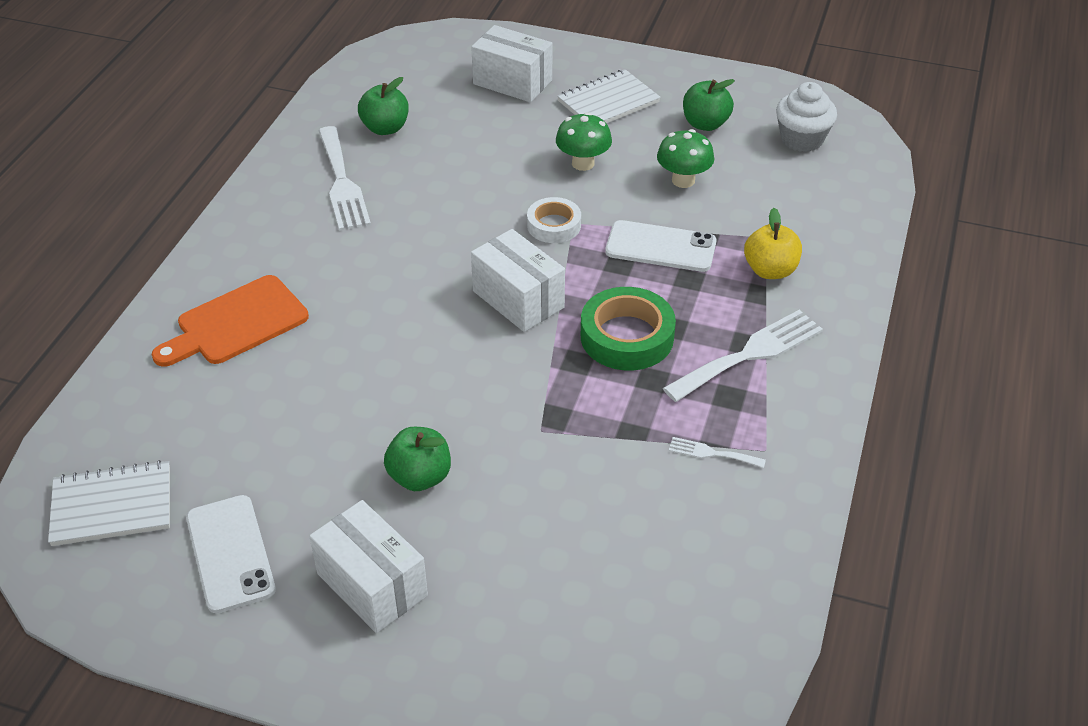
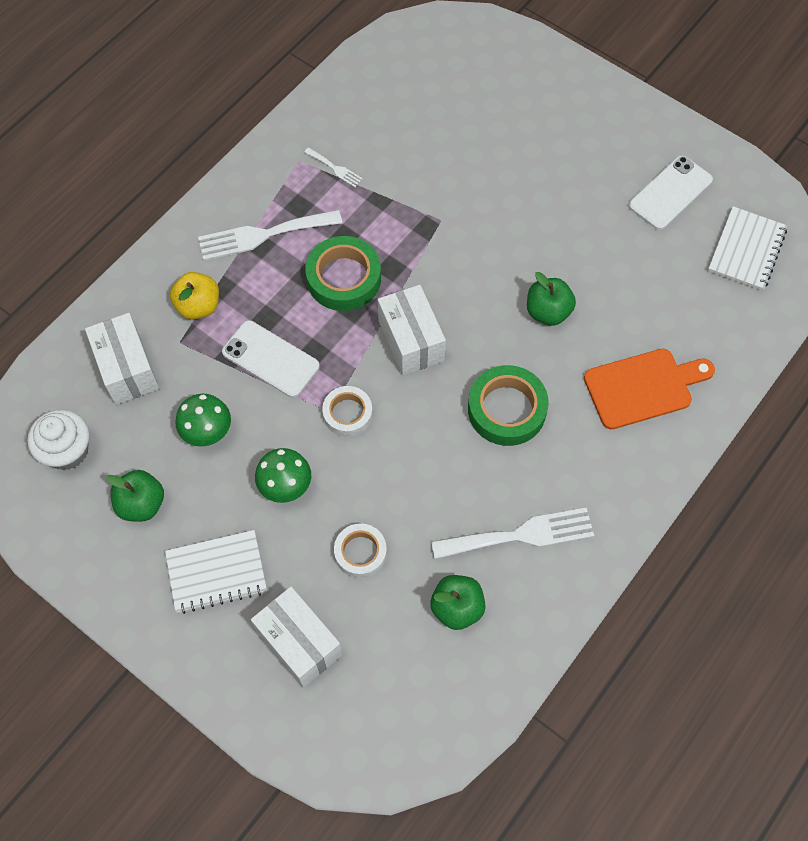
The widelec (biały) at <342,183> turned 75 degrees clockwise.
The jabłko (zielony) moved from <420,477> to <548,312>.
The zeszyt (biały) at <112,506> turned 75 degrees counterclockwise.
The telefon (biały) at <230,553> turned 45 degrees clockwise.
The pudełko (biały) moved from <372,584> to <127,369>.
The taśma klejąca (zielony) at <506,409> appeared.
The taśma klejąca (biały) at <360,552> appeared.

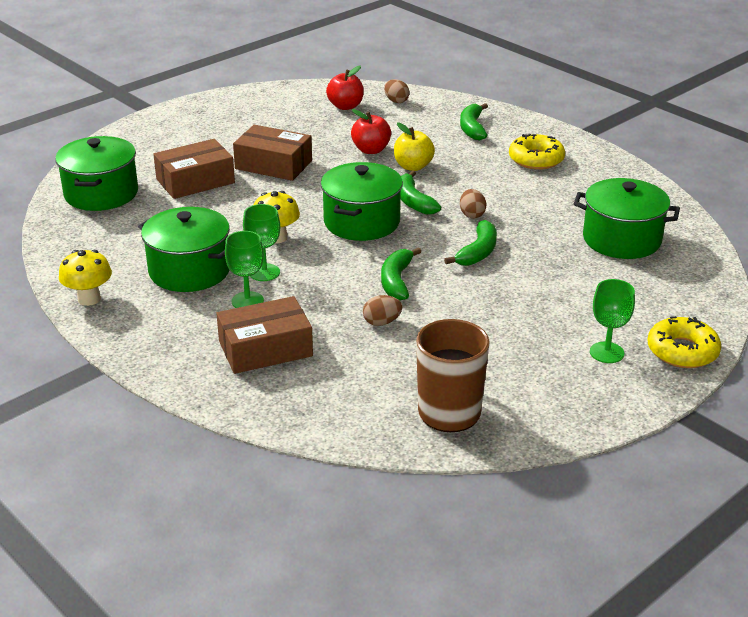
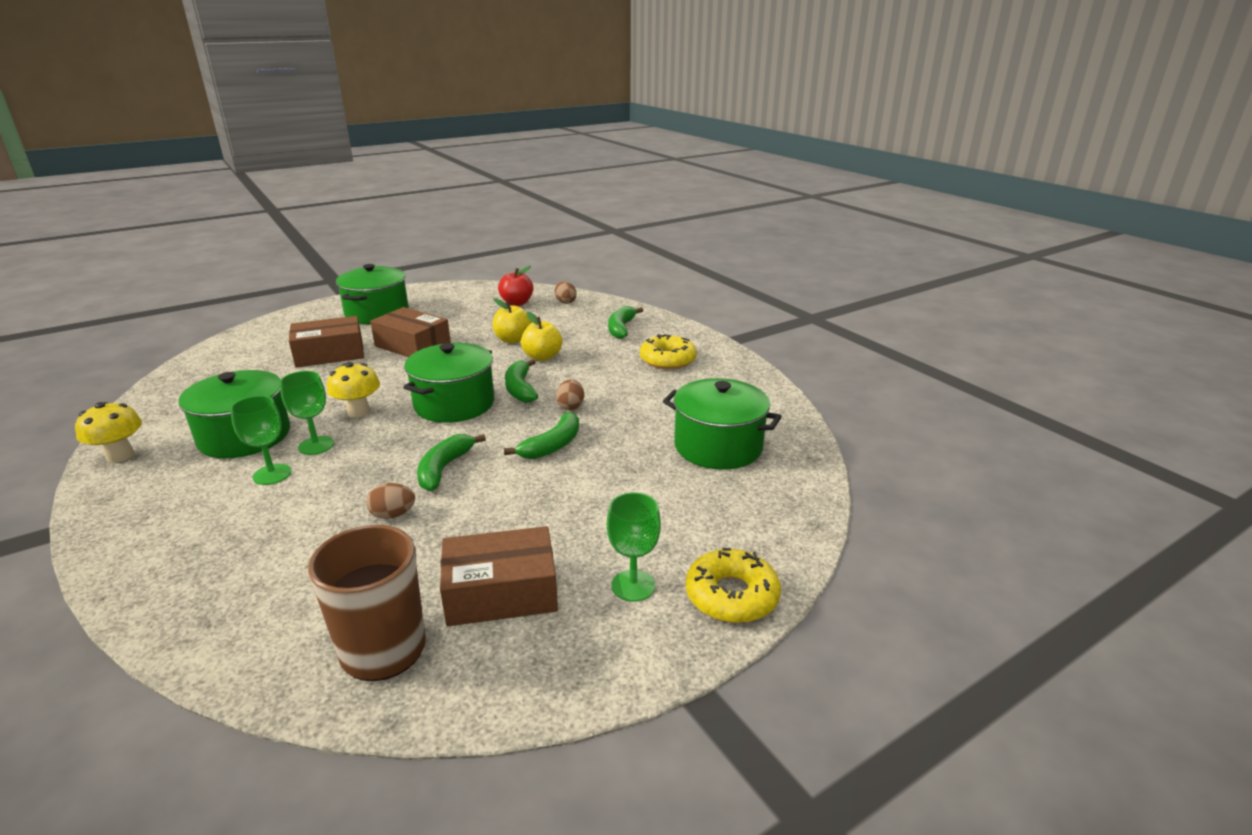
The jabłko (czerwony) at <371,150> became the jabłko (żółty) at <513,340>.
The garnek (zielony) moved from <101,193> to <377,313>.
The pudełko (brązowy) moved from <265,349> to <501,592>.

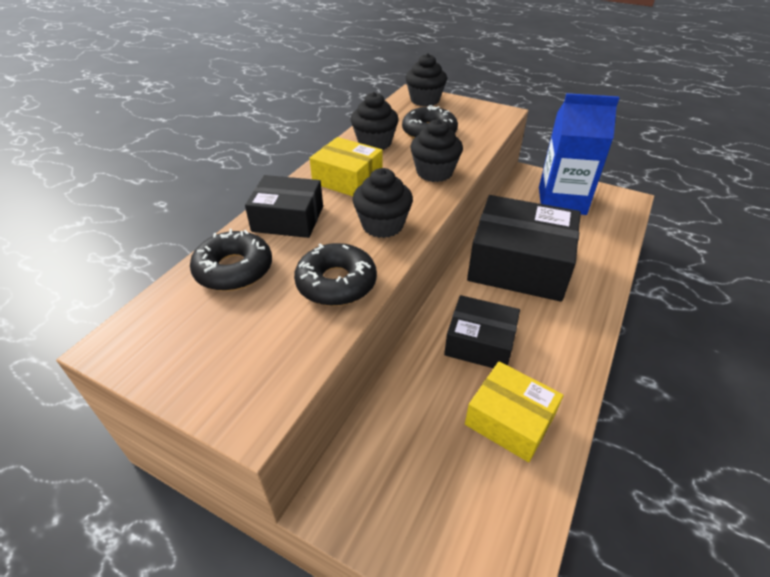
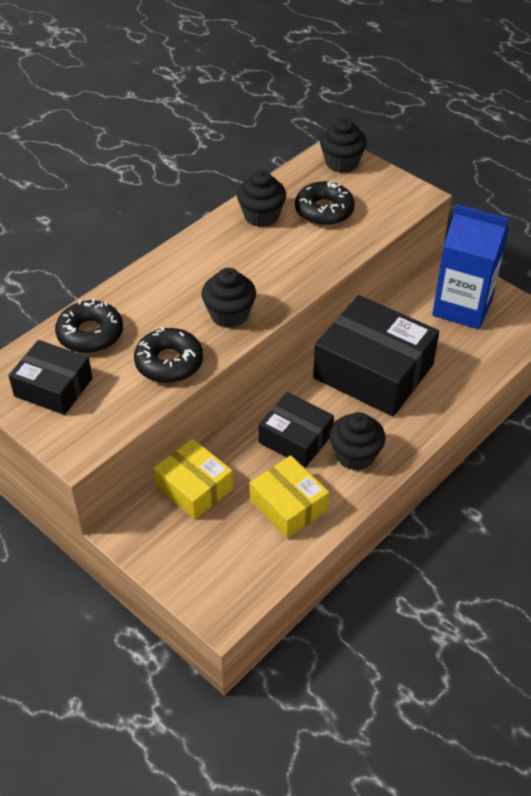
The muffinka (czarny) moved from <434,172> to <355,455>.
The pudełko (żółty) moved from <347,179> to <194,488>.
The pudełko (czarny) moved from <288,219> to <53,387>.

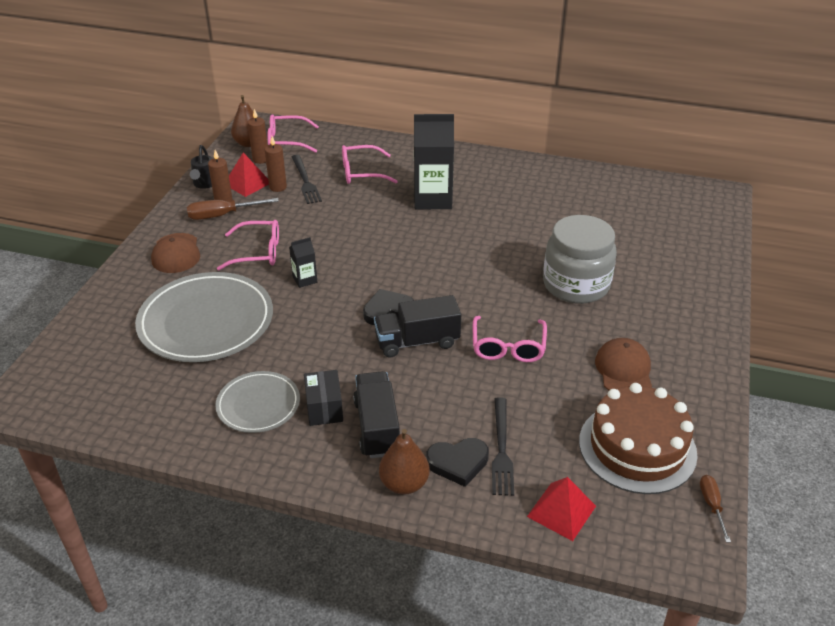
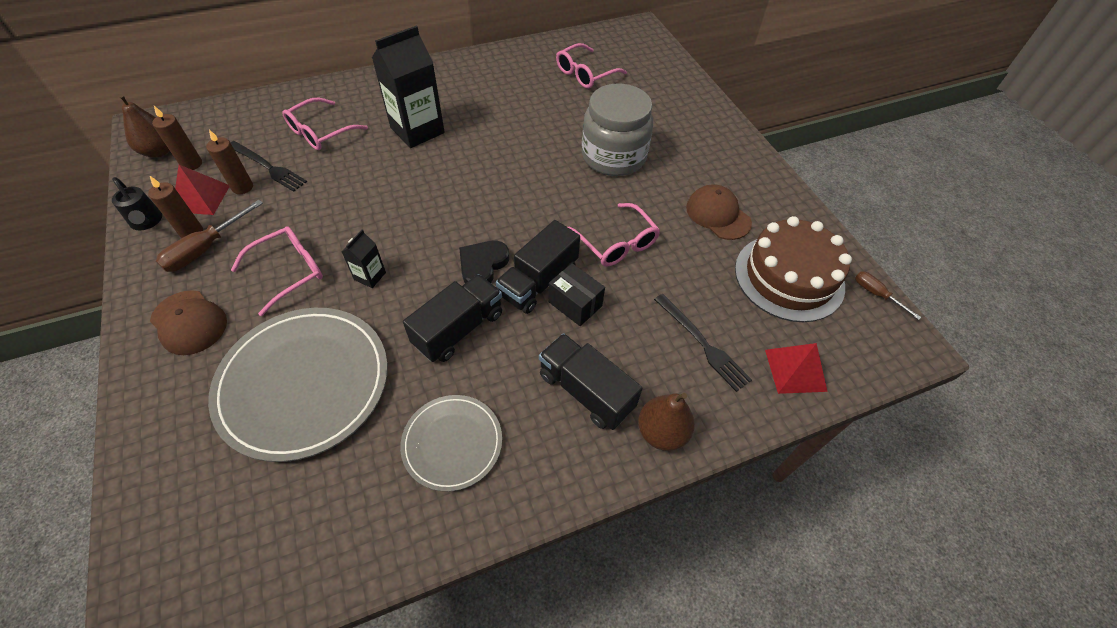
The okulary (różowy) moved from <286,141> to <585,74>.
The pudełko (czarny) moved from <324,408> to <575,304>.
The serce (czarny) at <458,463> disappeared.
The ciężarówka (czarny) at <458,329> appeared.

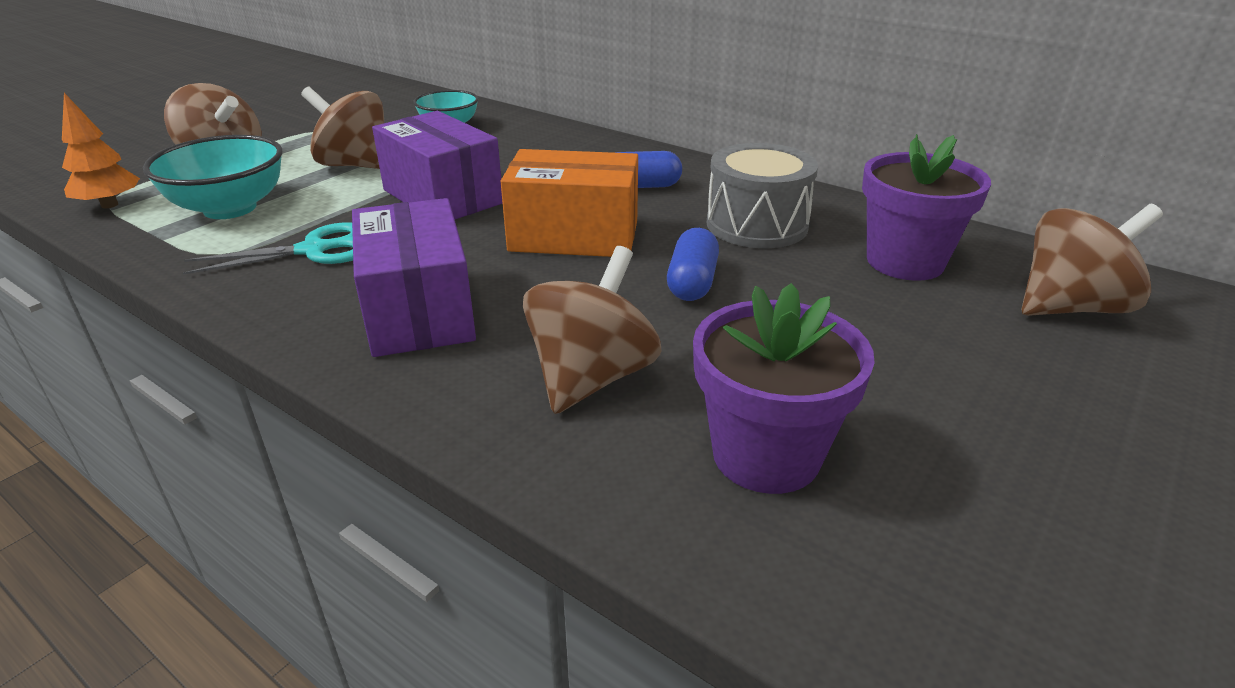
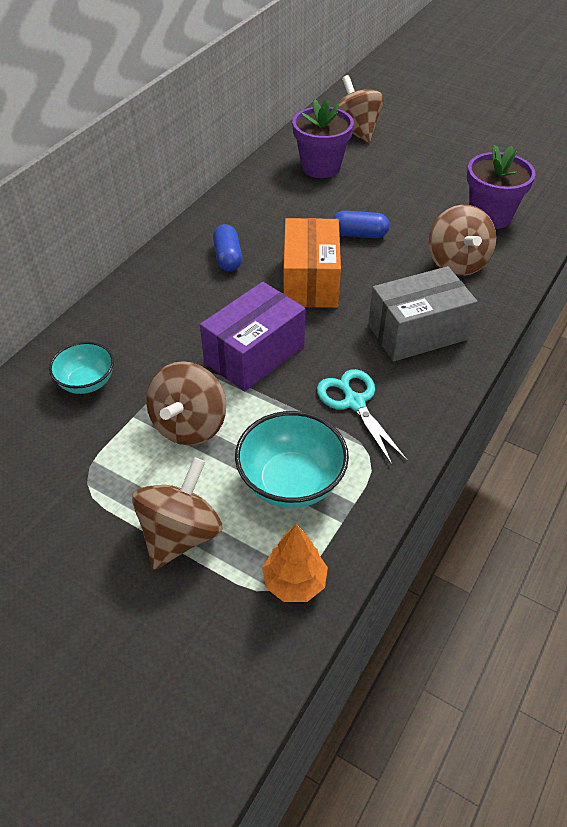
The bęben (szary) at <757,224> disappeared.
The pudełko (fioletowy) at <418,311> became the pudełko (szary) at <417,332>.
The bączek (brązowy) at <591,377> turned 120 degrees counterclockwise.

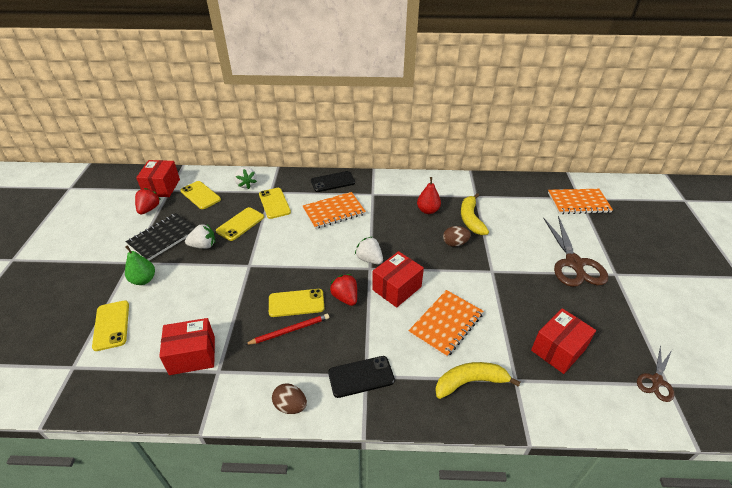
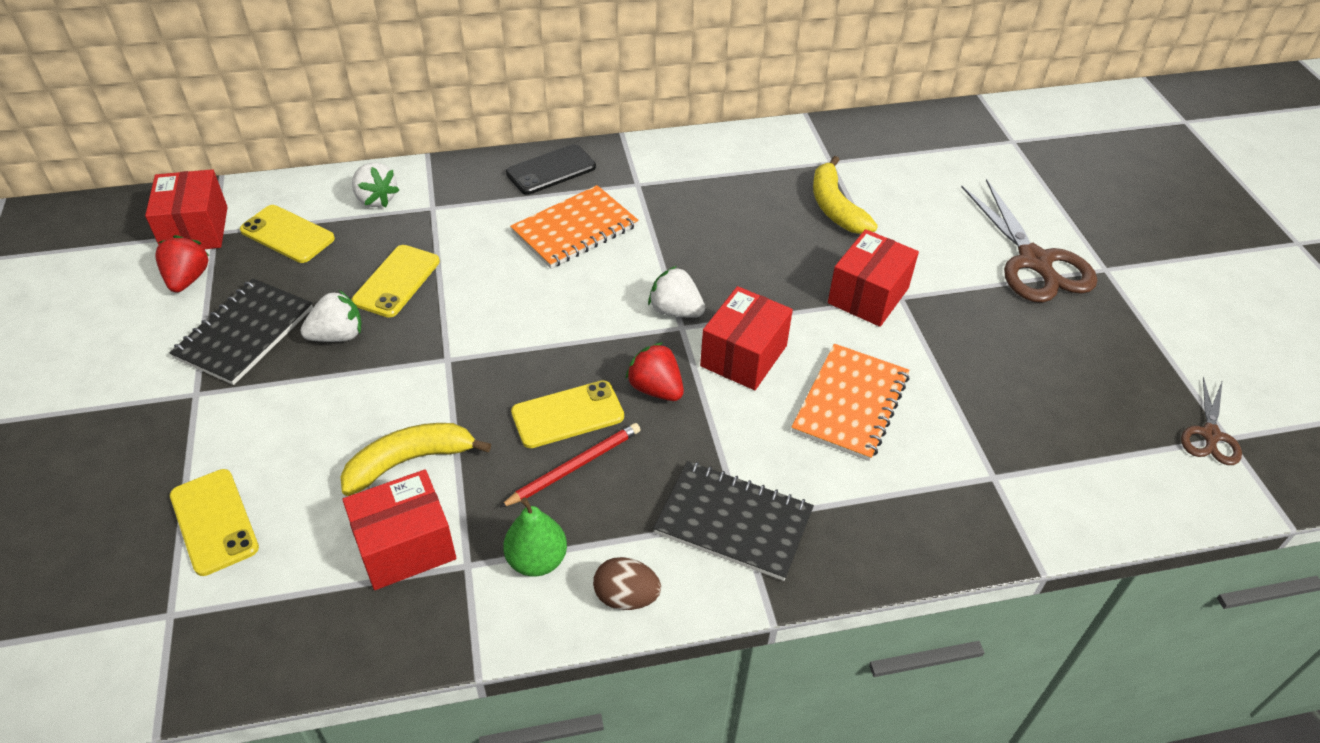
The gruszka (czerwony) at <428,210> disappeared.
The telefon (żółty) at <274,203> disappeared.
The zeszyt (pomarańczowy) at <578,203> disappeared.
The jajko (brązowy) at <455,243> disappeared.
The gruszka (zielony) moved from <143,280> to <537,560>.
The pudełko (czerwony) moved from <558,349> to <868,295>.
The telefon (czarny) at <361,376> was replaced by the zeszyt (czarny) at <733,522>.
The banan (żółty) moved from <470,382> to <409,461>.

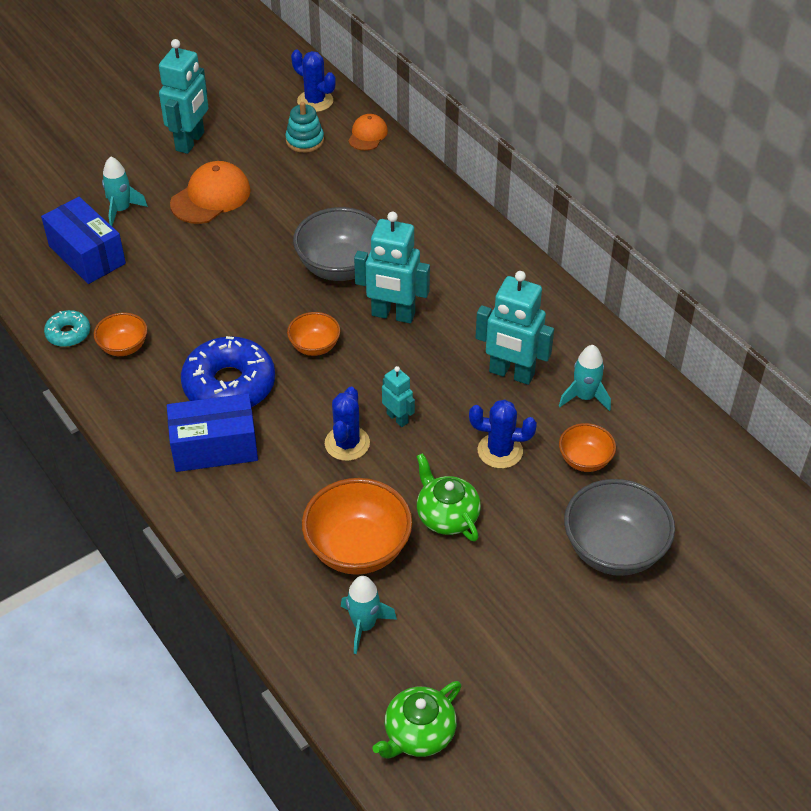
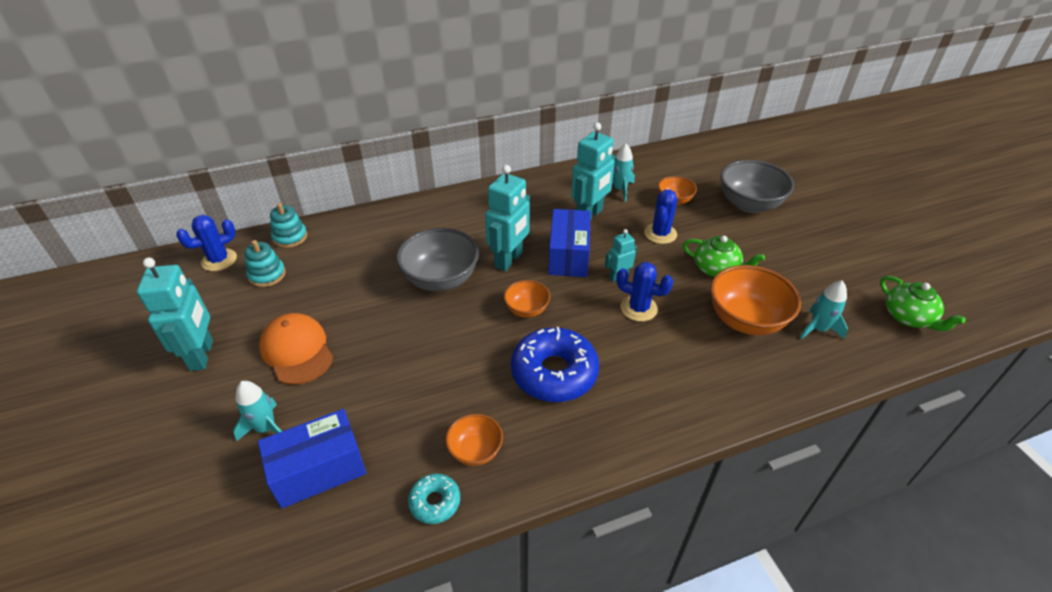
The robot (turkusowy) at <190,141> turned 45 degrees clockwise.
The czapka (pomarańczowy) at <367,135> was replaced by the zabawka nakładanka (turkusowy) at <290,237>.
The pudełko (niebieski) moved from <215,447> to <568,255>.
The imbryk (zielony) at <447,516> turned 135 degrees counterclockwise.

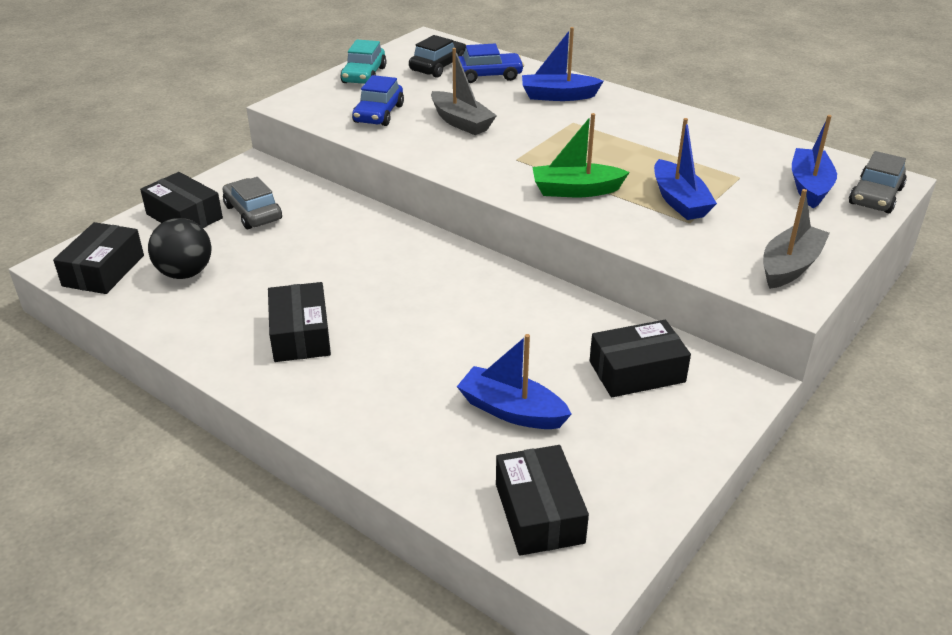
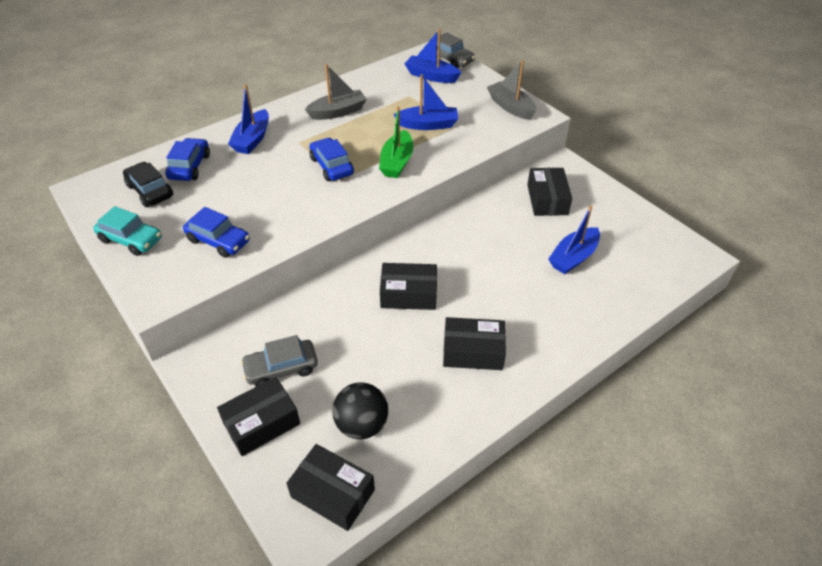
The łódka (szary) moved from <461,122> to <338,112>.
The pudełko (czarny) moved from <539,513> to <408,294>.
The samochód (niebieski) at <331,166> appeared.

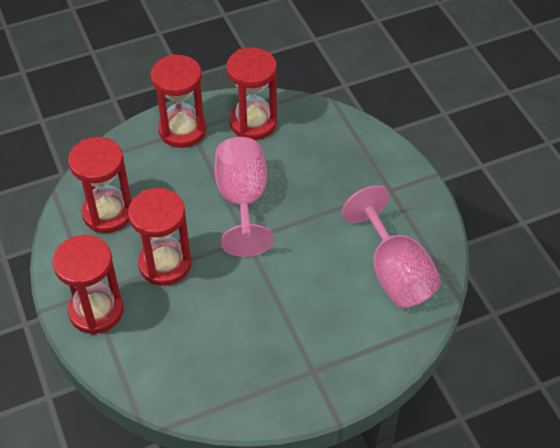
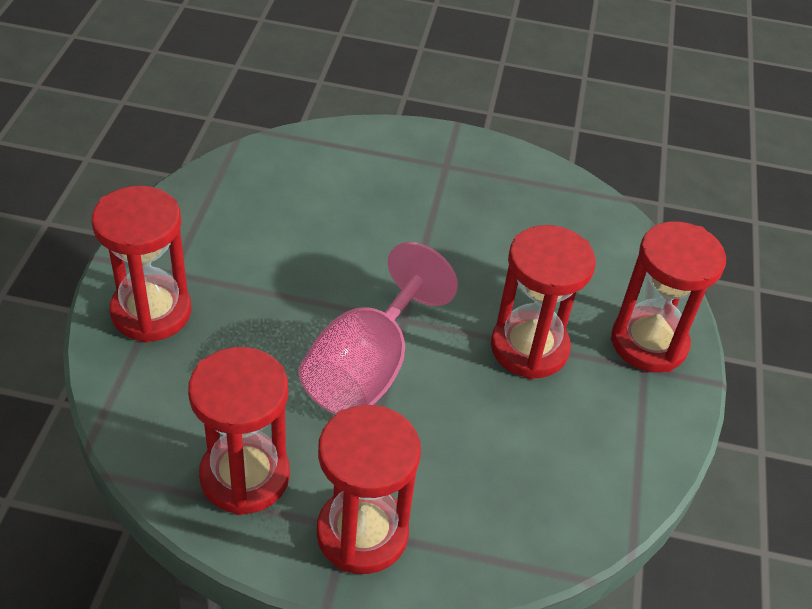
The klepsydra (czerwony) moved from <108,213> to <151,312>.
The kielich (różowy) at <394,272> disappeared.

